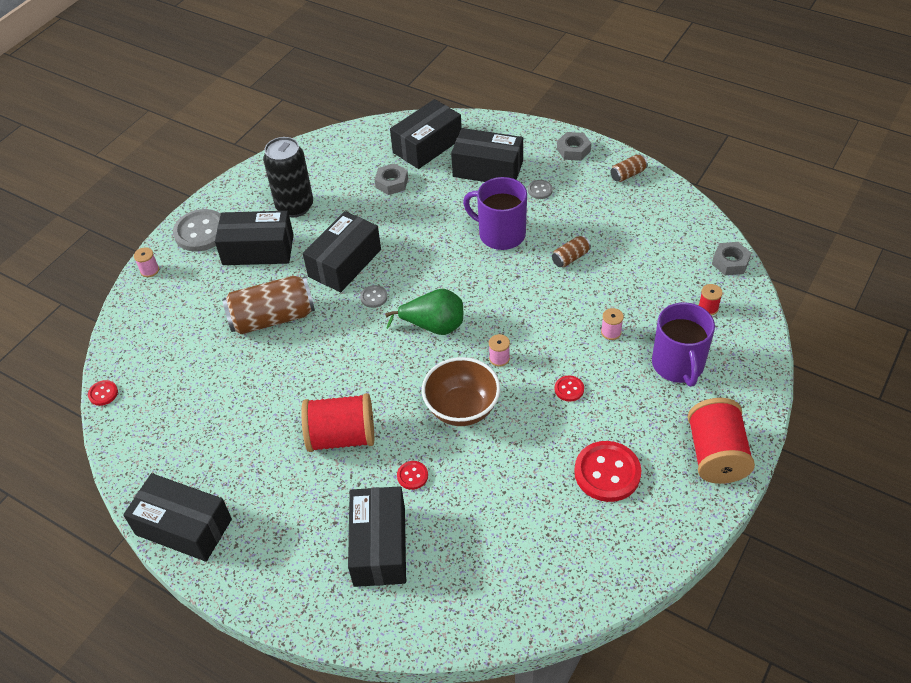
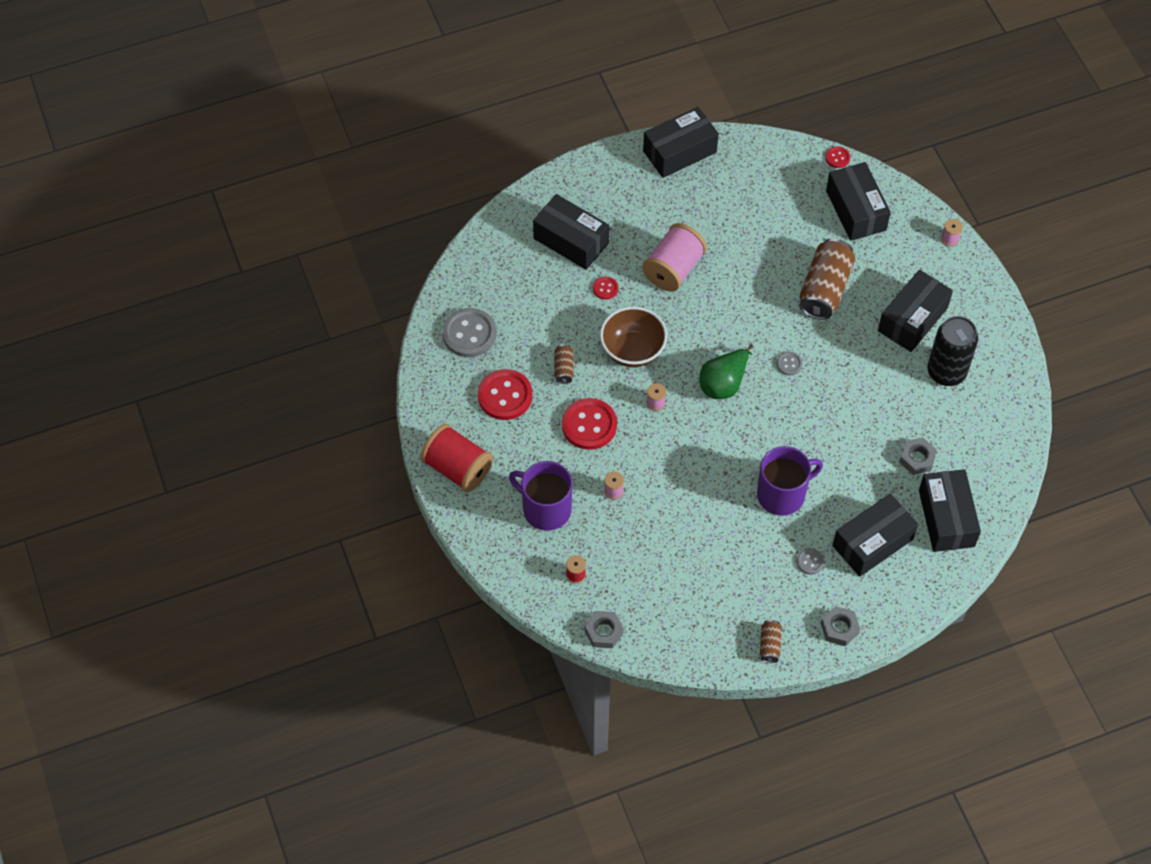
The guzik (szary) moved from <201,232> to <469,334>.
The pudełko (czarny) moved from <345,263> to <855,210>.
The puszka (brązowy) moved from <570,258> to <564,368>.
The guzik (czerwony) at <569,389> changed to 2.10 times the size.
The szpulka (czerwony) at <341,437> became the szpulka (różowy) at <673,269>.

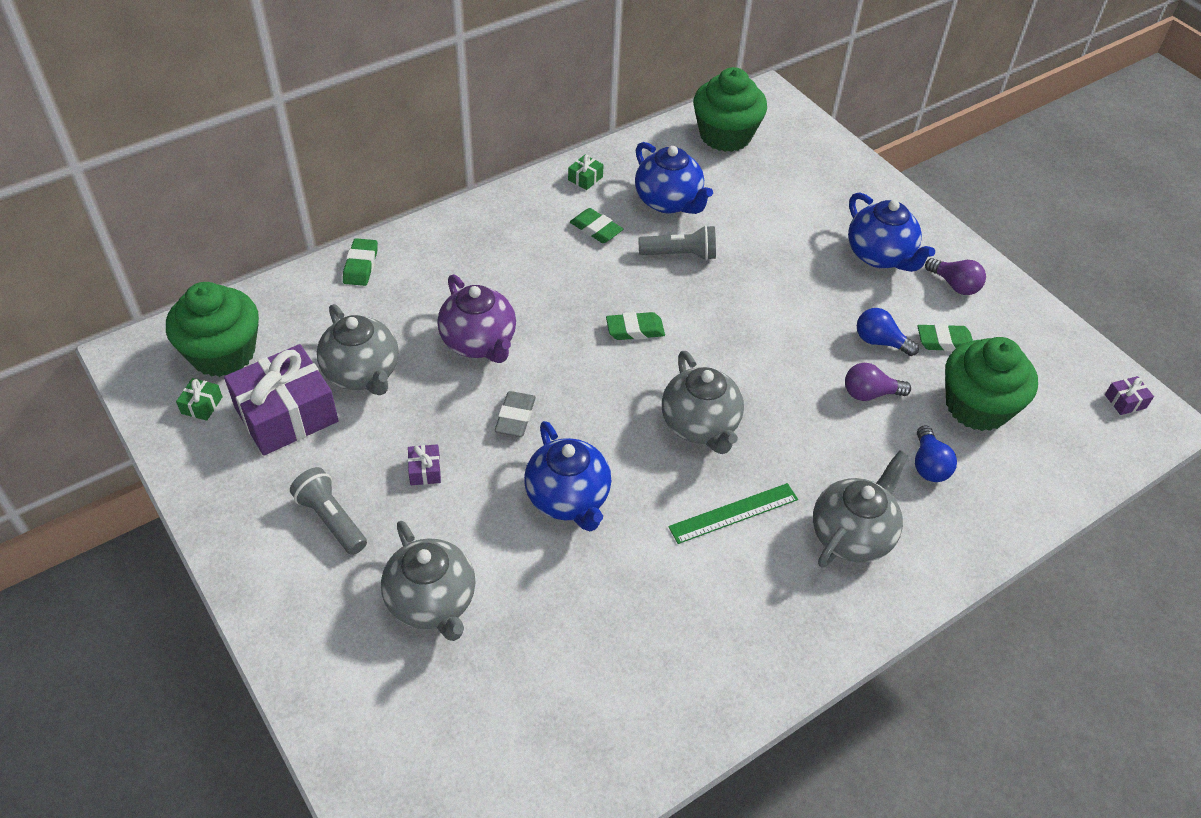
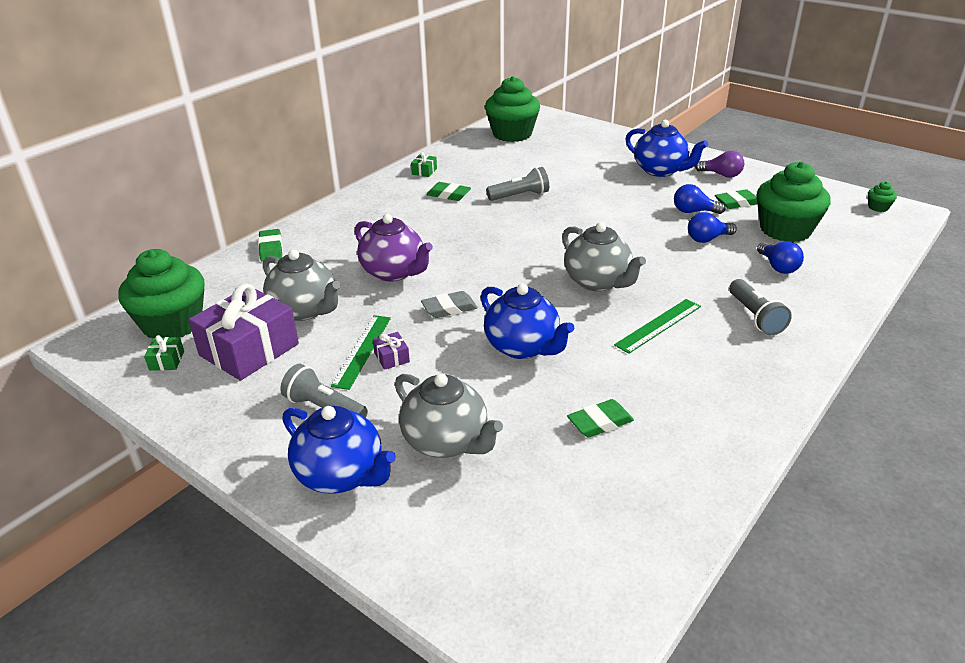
The imbryk (niebieski) moved from <669,202> to <341,475>.
The gumka do mazania (zielony) moved from <635,330> to <600,422>.
The żarówka (fioletowy) at <869,393> became the żarówka (niebieski) at <707,239>.
The prezent (fioletowy) at <1125,401> was replaced by the muffinka (zielony) at <878,207>.
The gumka do mazania (szary) at <515,417> turned 75 degrees clockwise.
The imbryk (szary) at <852,535> was replaced by the latarka (szary) at <755,317>.
The linijka (zielony) at <362,351> appeared.

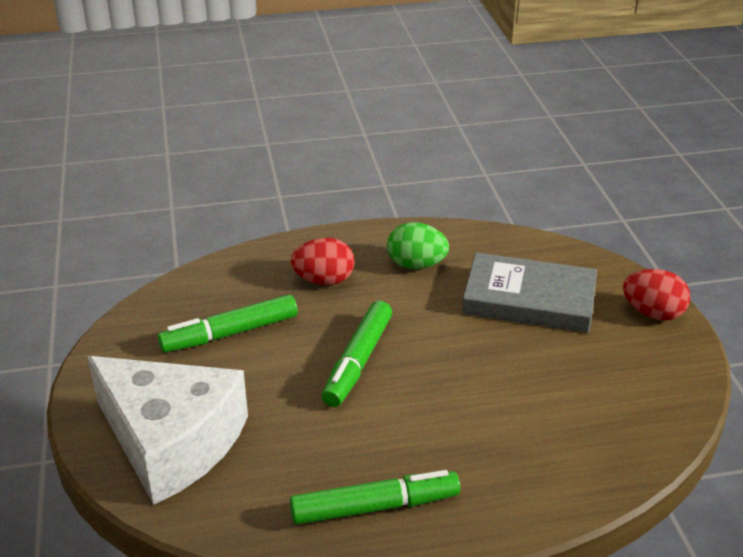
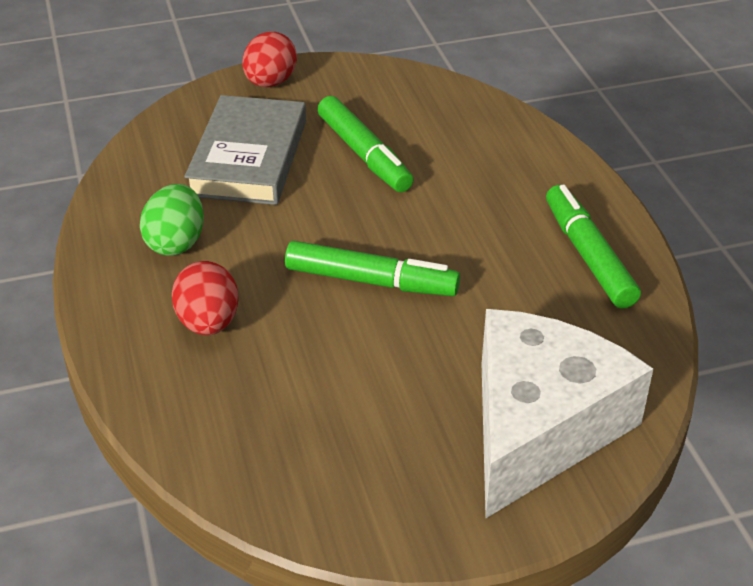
The flamaster (zielony) moved from <230,333> to <364,154>.

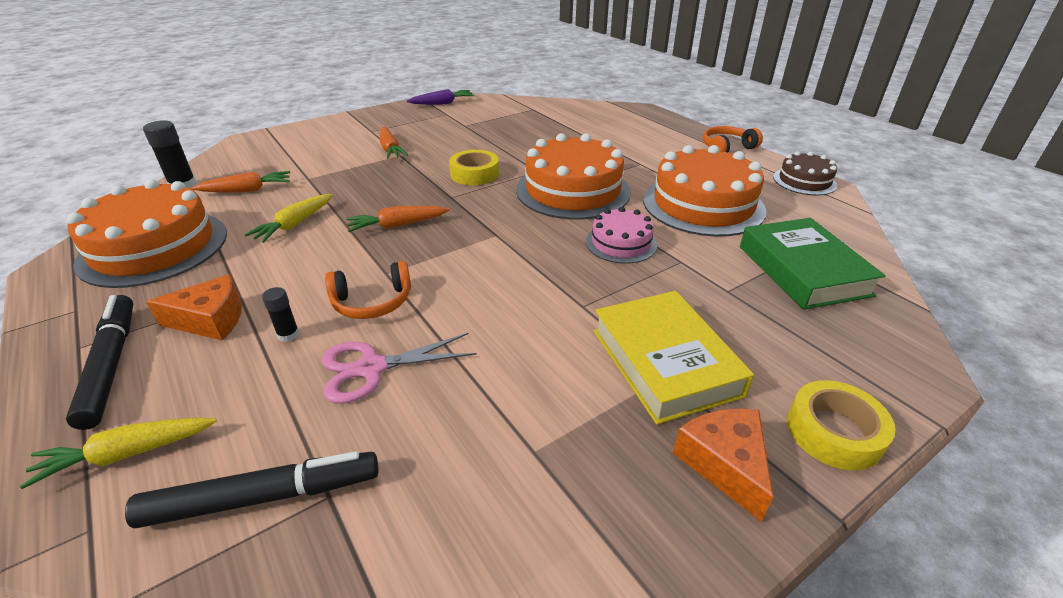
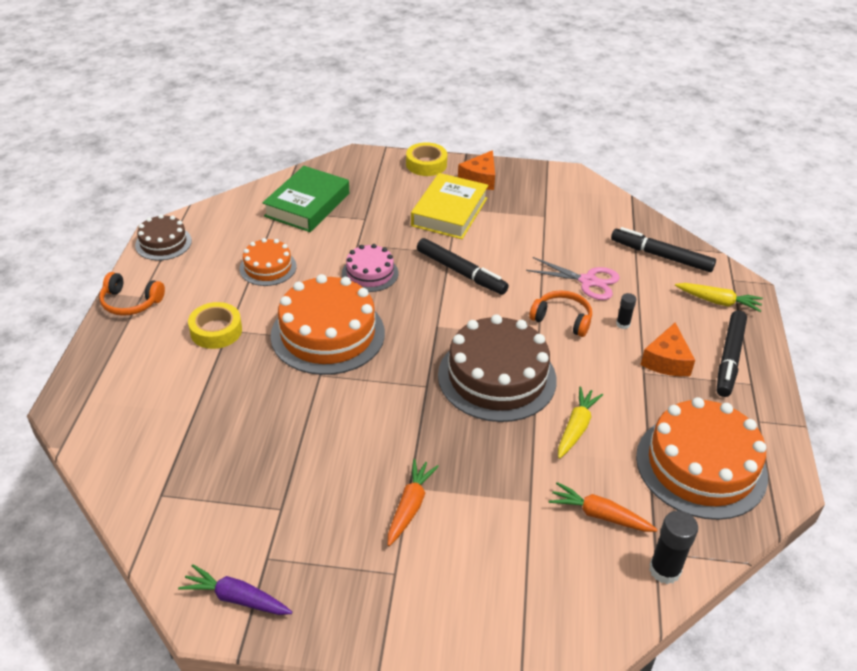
The tort (pomarańczowy) at <703,205> changed to 0.54 times the size.
The taśma klejąca (żółty) moved from <474,174> to <216,331>.
The marchewka (żółty) at <295,224> turned 45 degrees counterclockwise.
The marchewka (pomarańczowy) at <397,225> was replaced by the tort (brązowy) at <497,377>.
The ser (pomarańczowy) at <211,320> turned 105 degrees counterclockwise.
The flamaster (czarny) at <461,272> appeared.

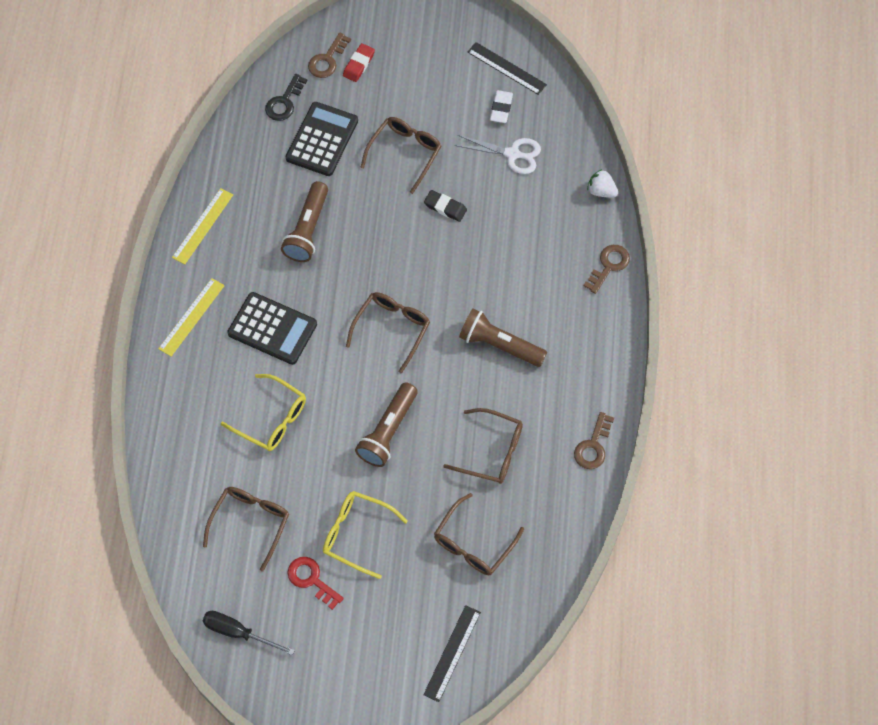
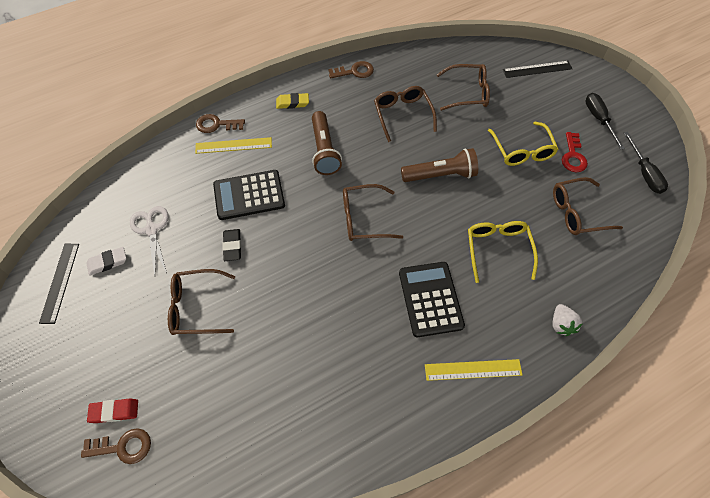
The klucz (czarny) at <284,102> disappeared.
The kalkulator (czarny) moved from <322,139> to <249,195>.
The truskawka (biały) moved from <601,191> to <561,324>.
The latarka (brązowy) at <307,230> disappeared.
The linijka (żółty) moved from <203,226> to <233,145>.
The gumka do mazania (żółty) at <292,103> appeared.
The śrubokręt (czarny) at <598,119> appeared.

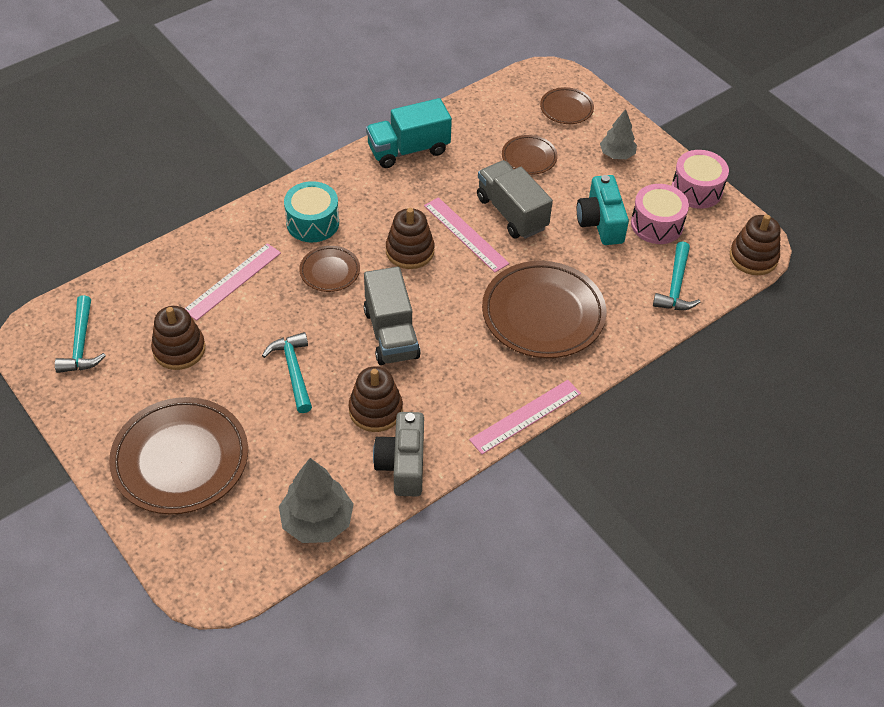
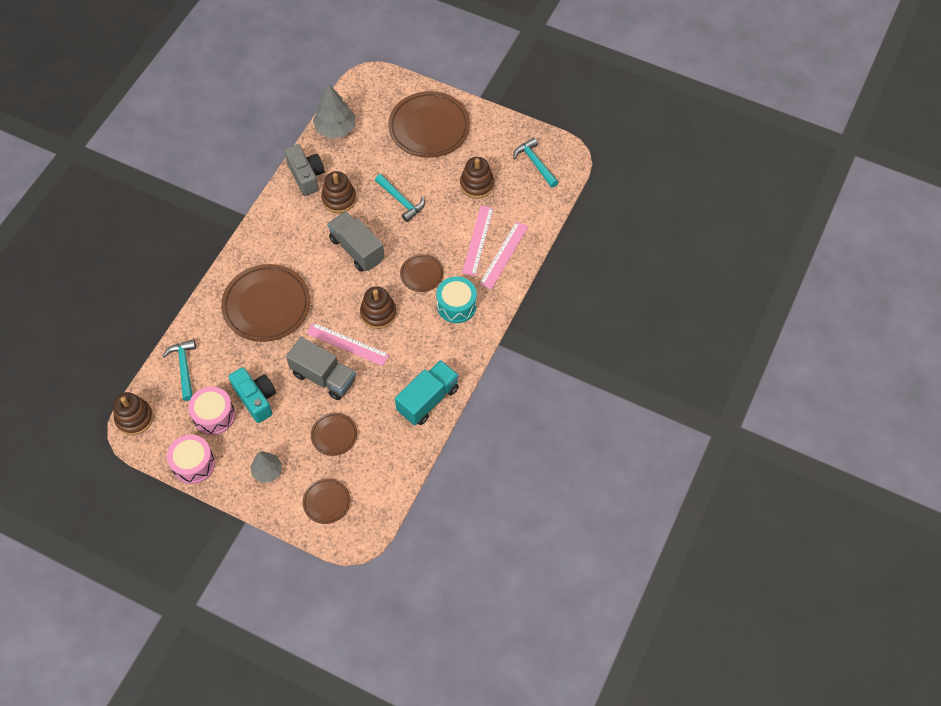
The linijka (różowy) moved from <525,416> to <503,255>.

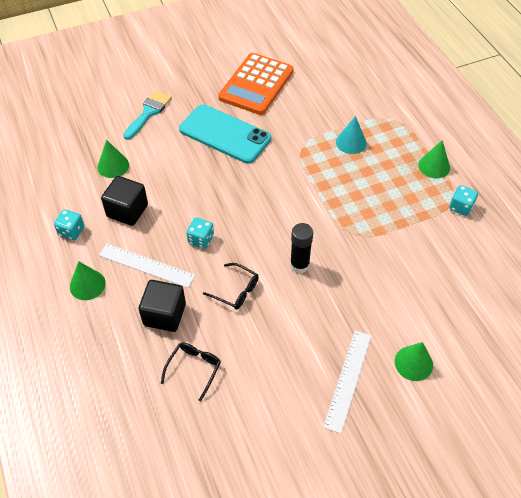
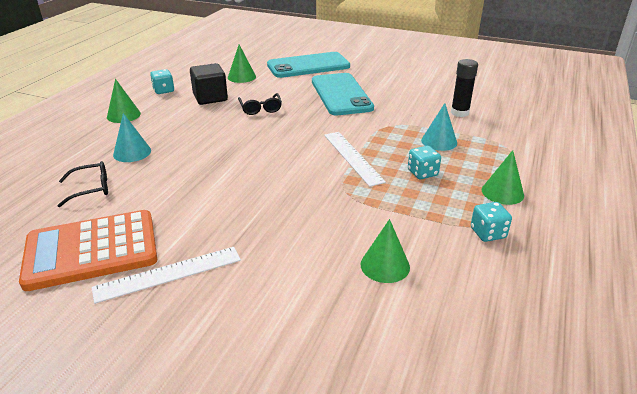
The kalkulator (pomarańczowy) moved from <256,84> to <91,250>.
The pędzel (turkusowy) at <149,112> was replaced by the telefon (turkusowy) at <308,66>.
The kostka do gry (turkusowy) moved from <201,239> to <422,173>.
The klej w sztyfcie (czarny) moved from <299,265> to <459,113>.
The linijka (biały) moved from <146,265> to <352,157>.
The okulary (czarny) moved from <236,291> to <260,108>.
The sześcian (czarny) at <164,315> was replaced by the stożek (turkusowy) at <132,152>.
The stożek (zielony) moved from <413,363> to <385,265>.

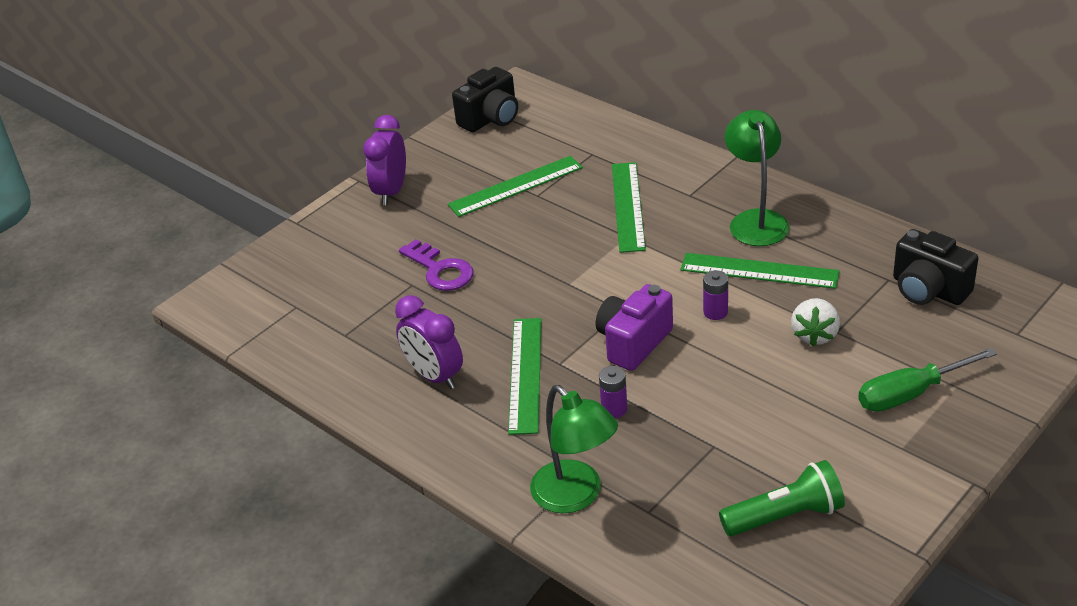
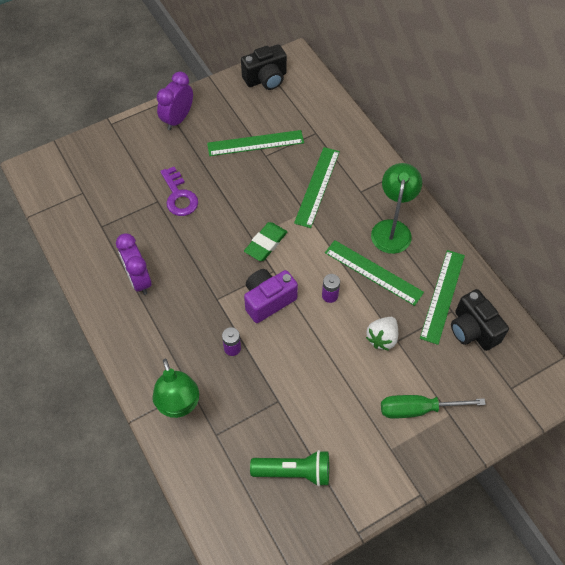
The linijka (zielony) moved from <525,374> to <442,296>.
The gumka do mazania (zielony) at <266,243> appeared.

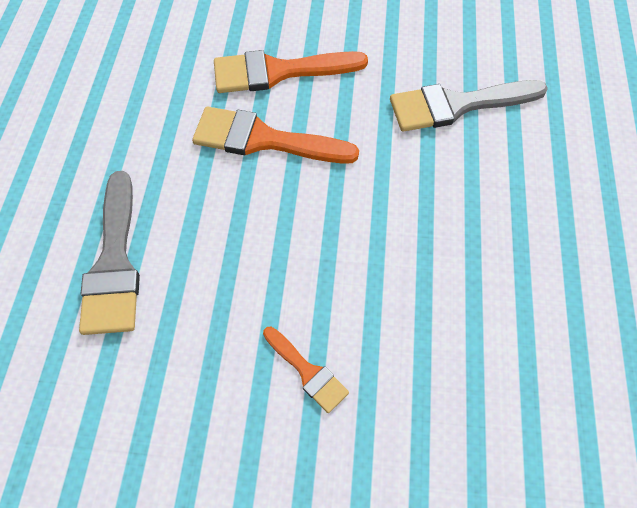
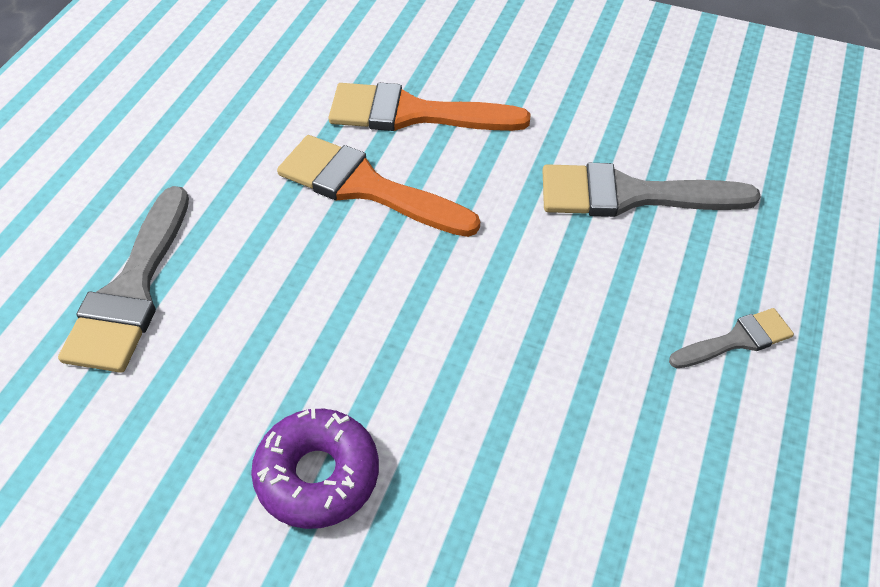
The pędzel (pomarańczowy) at <307,372> was replaced by the donut (fioletowy) at <317,475>.
The pędzel (szary) at <737,340> appeared.

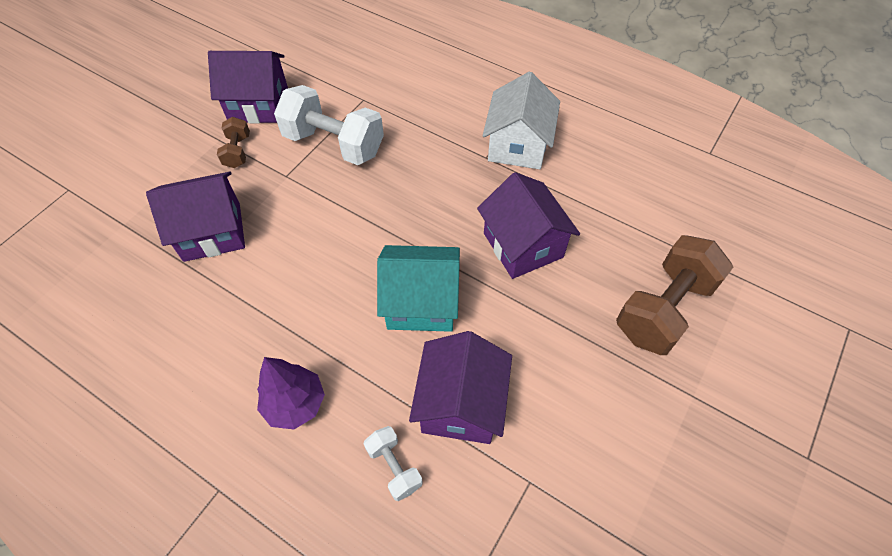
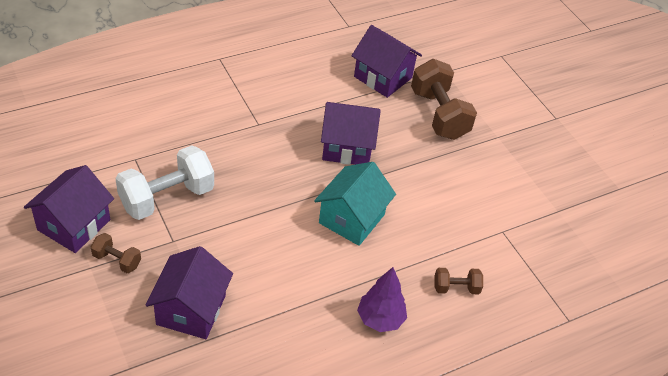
The domek (biały) at <518,145> disappeared.
The domek (fioletowy) moved from <461,404> to <383,77>.
The hantel (biały) at <394,467> became the hantel (brązowy) at <456,288>.

